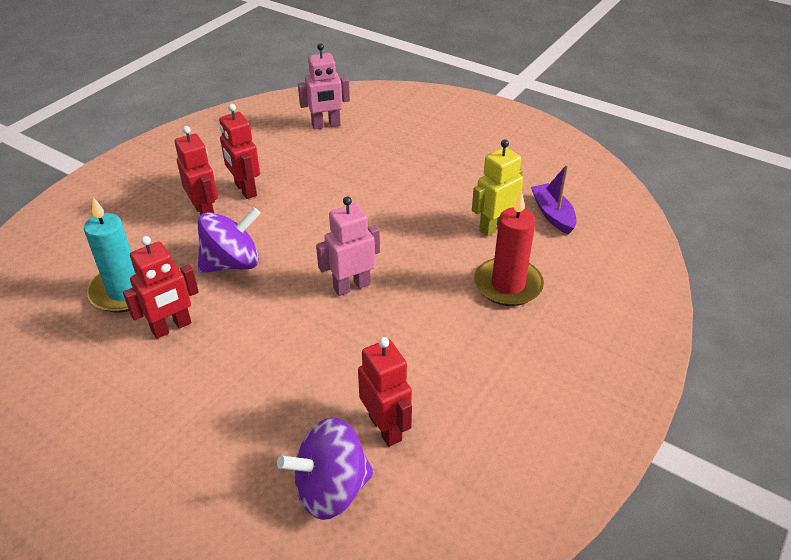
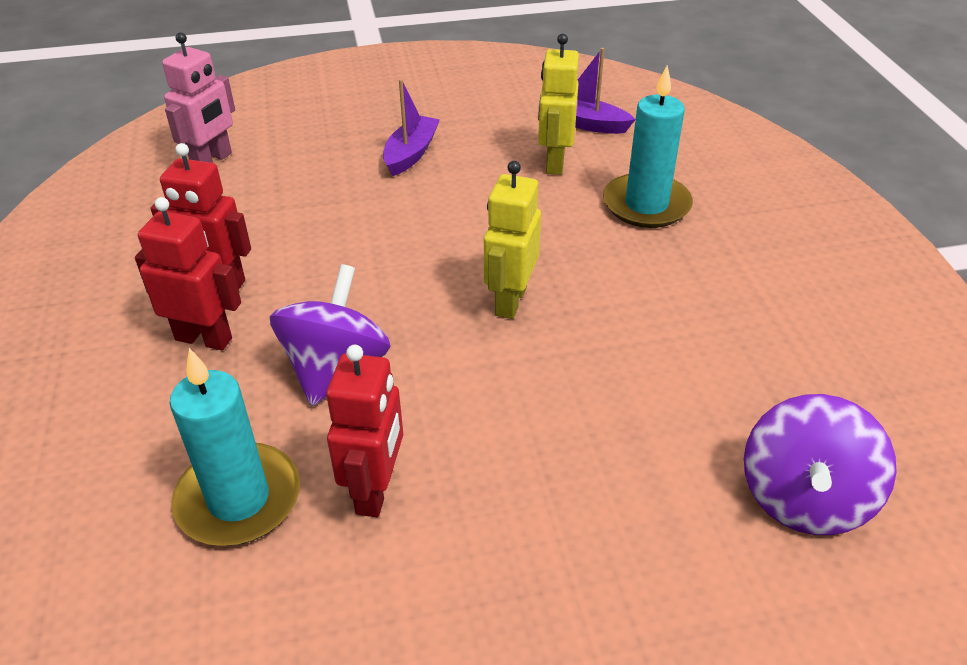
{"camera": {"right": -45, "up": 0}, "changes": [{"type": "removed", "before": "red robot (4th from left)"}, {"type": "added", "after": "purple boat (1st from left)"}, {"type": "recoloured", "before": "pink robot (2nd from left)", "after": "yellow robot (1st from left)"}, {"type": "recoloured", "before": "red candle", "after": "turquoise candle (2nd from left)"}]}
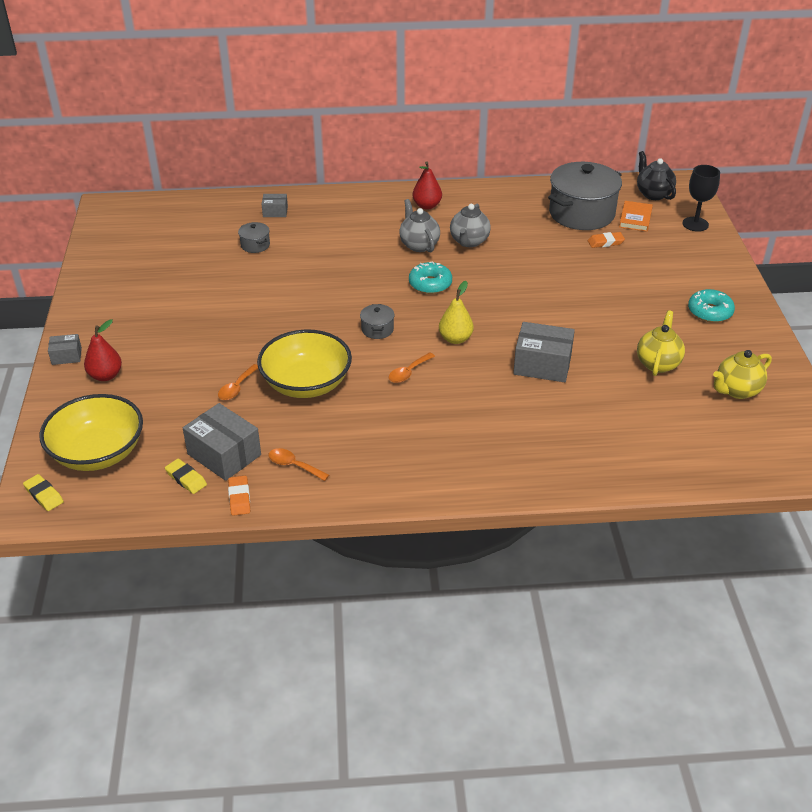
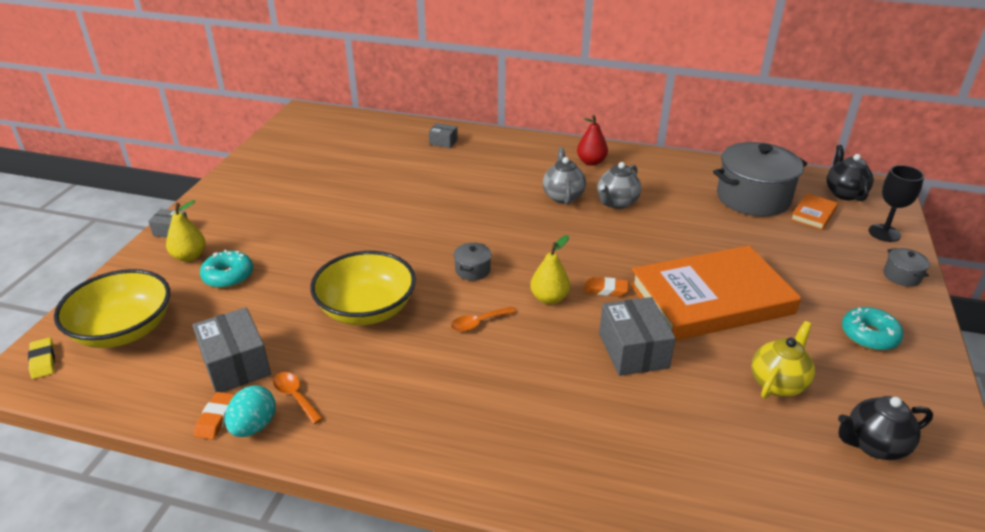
{"camera": {"right": 20, "up": -5}, "changes": [{"type": "removed", "before": "yellow eraser (2nd from left)"}, {"type": "removed", "before": "orange spoon (1st from left)"}, {"type": "added", "after": "turquoise egg"}, {"type": "added", "after": "orange book (1st from left)"}, {"type": "moved", "before": "grey pot (1st from left in the first image)", "after": "grey pot (3rd from left)"}, {"type": "moved", "before": "turquoise donut (1st from left)"}, {"type": "moved", "before": "orange eraser (2nd from left)"}, {"type": "recoloured", "before": "red pear (1st from left)", "after": "yellow pear (1st from left)"}, {"type": "recoloured", "before": "yellow teapot (2nd from left)", "after": "black teapot (2nd from left)"}, {"type": "turned", "before": "grey box (4th from left)", "turn": 45}]}
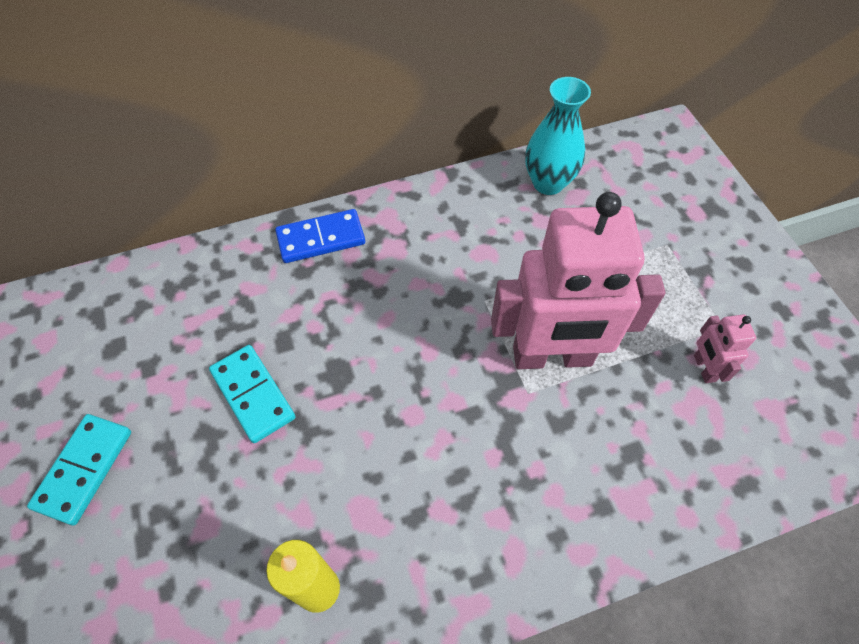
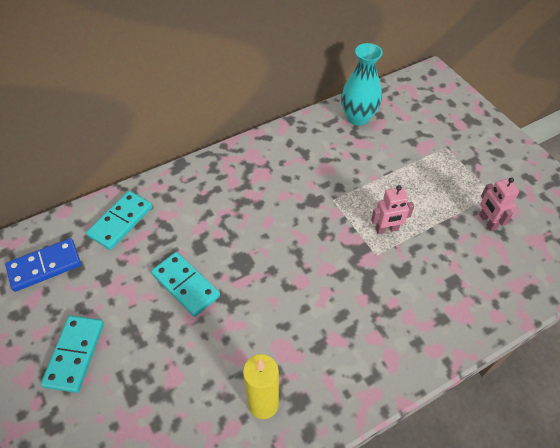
{"camera": {"right": -10, "up": -5}, "changes": [{"type": "added", "after": "turquoise domino (2nd from left)"}, {"type": "moved", "before": "blue domino"}, {"type": "resized", "before": "pink robot (1st from left)", "scale": 0.42}]}
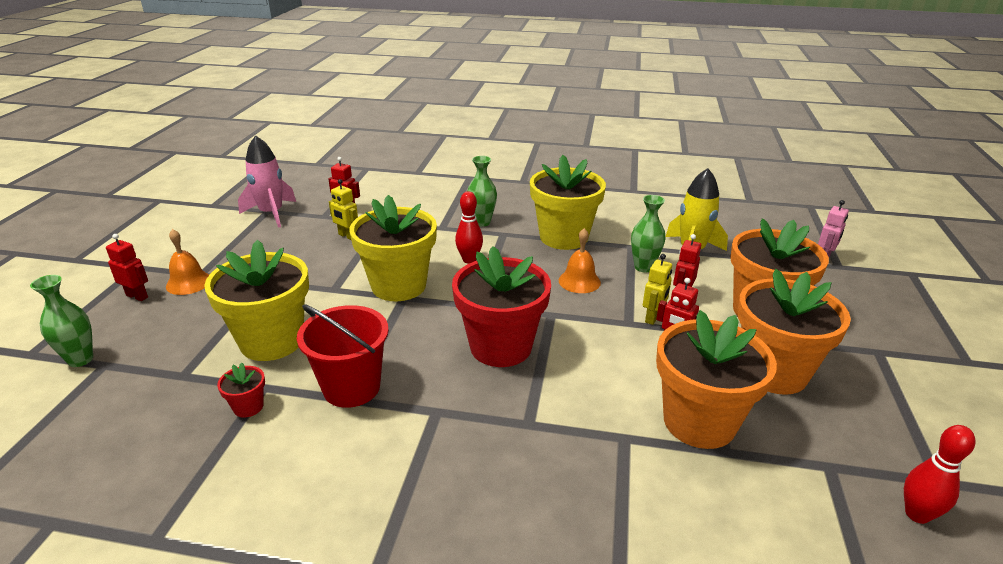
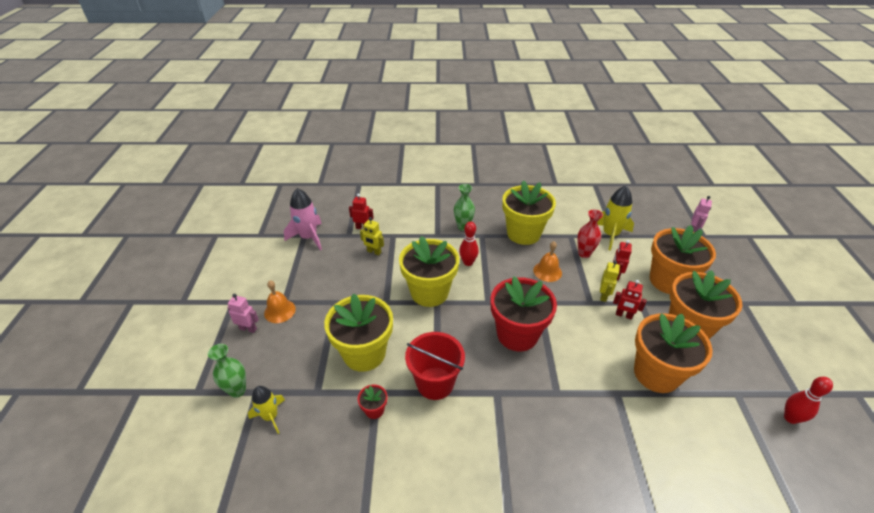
{"camera": {"right": -10, "up": 10}, "changes": [{"type": "added", "after": "yellow rocket (1st from left)"}, {"type": "recoloured", "before": "red robot (1st from left)", "after": "pink robot (1st from left)"}, {"type": "recoloured", "before": "green vase (3rd from left)", "after": "red vase"}]}
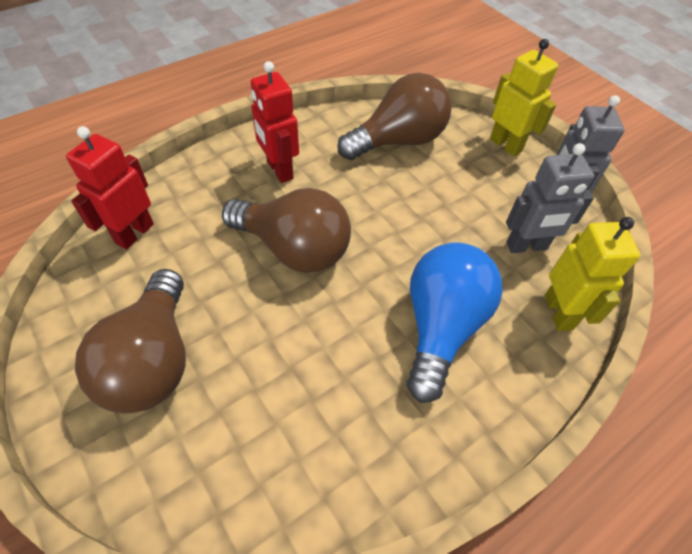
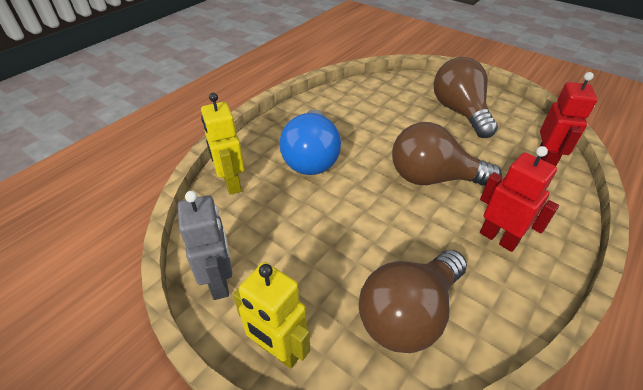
{"camera": {"right": 165, "up": -10}, "changes": [{"type": "removed", "before": "grey robot (1st from left)"}]}
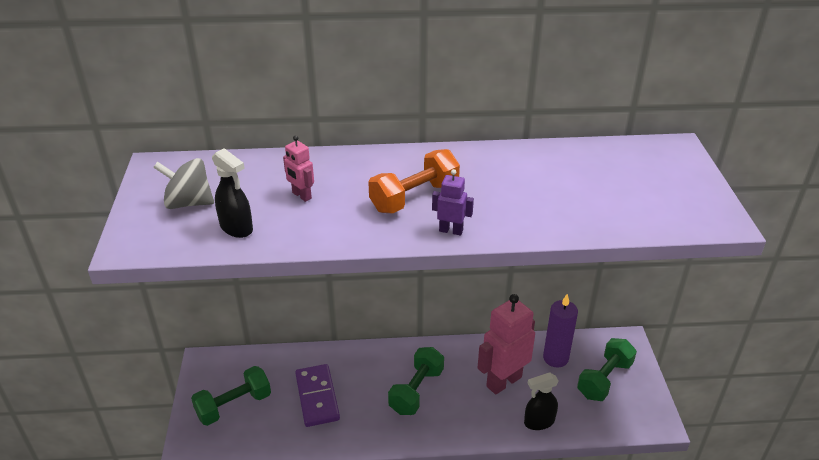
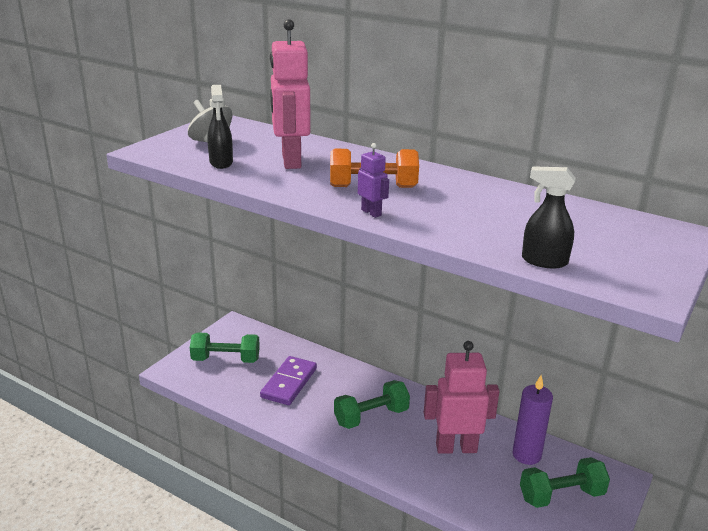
{"camera": {"right": 35, "up": -10}, "changes": [{"type": "moved", "before": "black spray bottle (2nd from left)"}, {"type": "resized", "before": "pink robot (1st from left)", "scale": 2.17}]}
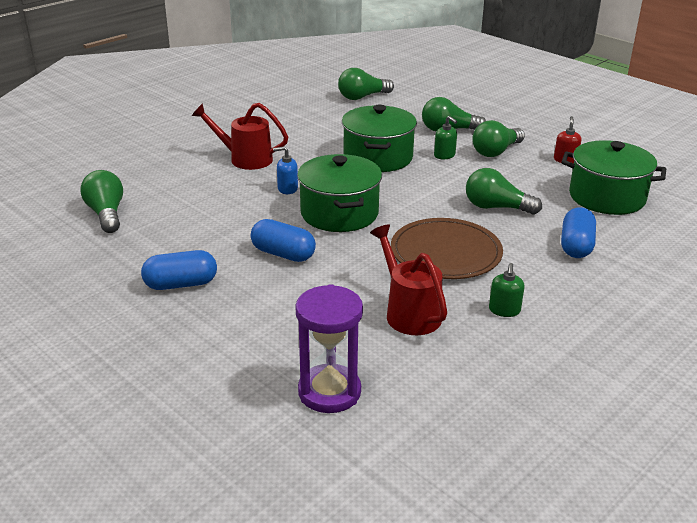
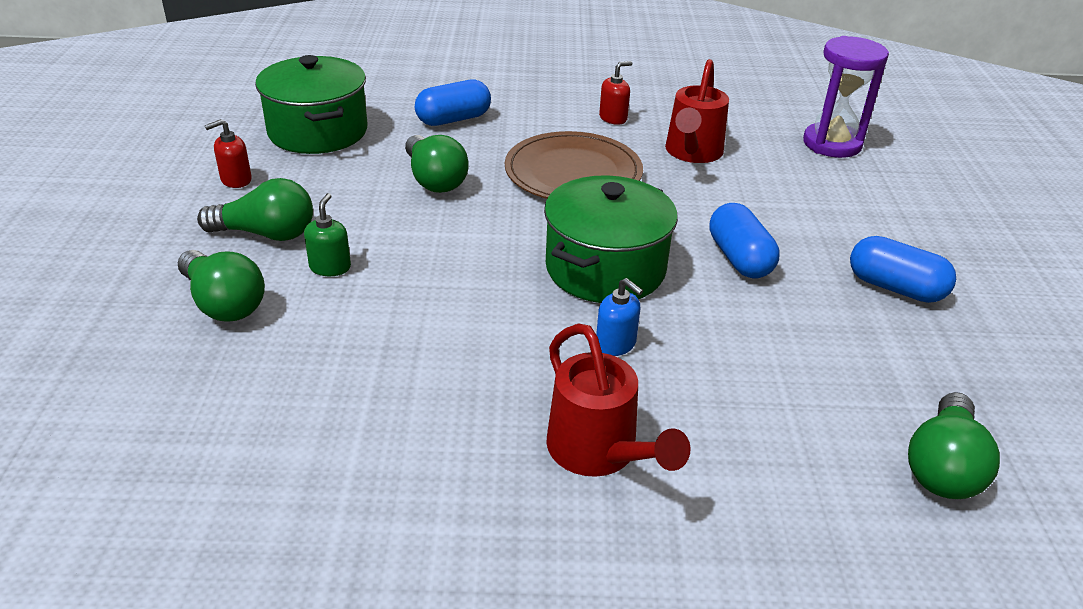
{"camera": {"right": -135, "up": 5}, "changes": [{"type": "removed", "before": "green light bulb (2nd from left)"}, {"type": "removed", "before": "green pot (2nd from left)"}, {"type": "recoloured", "before": "green soap dispenser (2nd from left)", "after": "red soap dispenser (2nd from left)"}]}
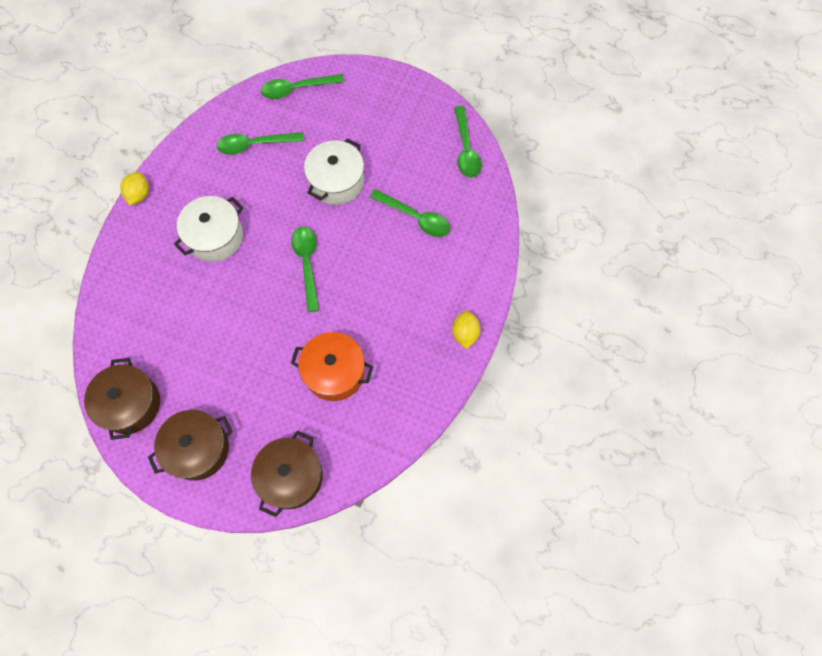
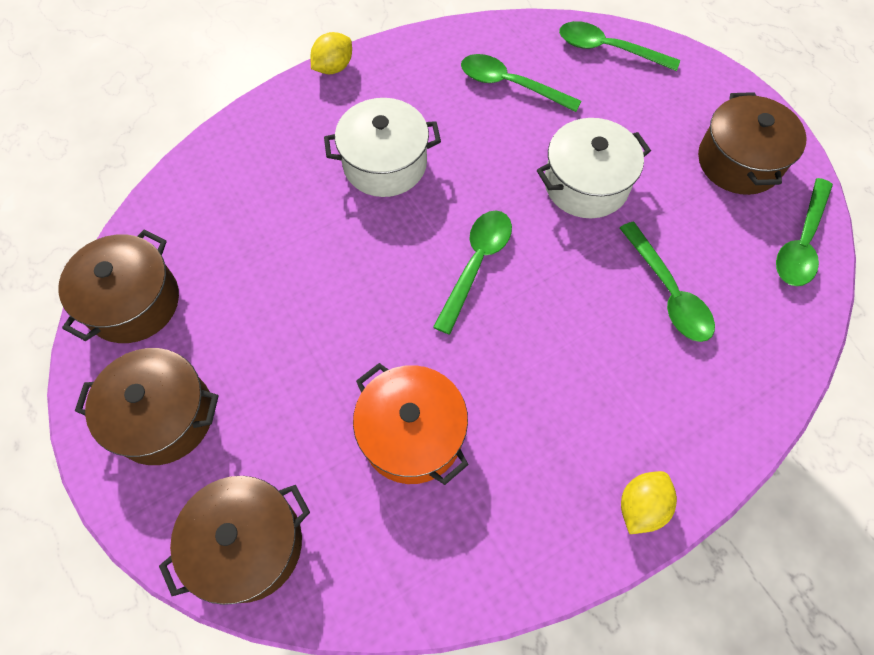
{"camera": {"right": 35, "up": -5}, "changes": [{"type": "added", "after": "brown pot (4th from left)"}]}
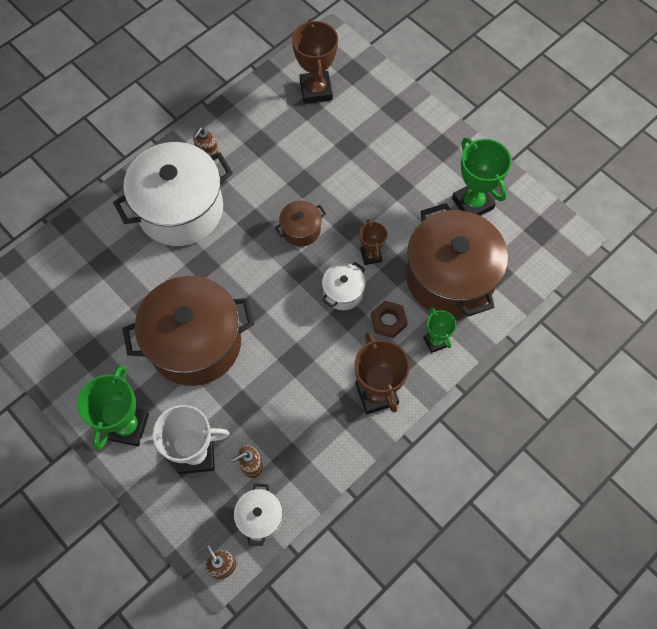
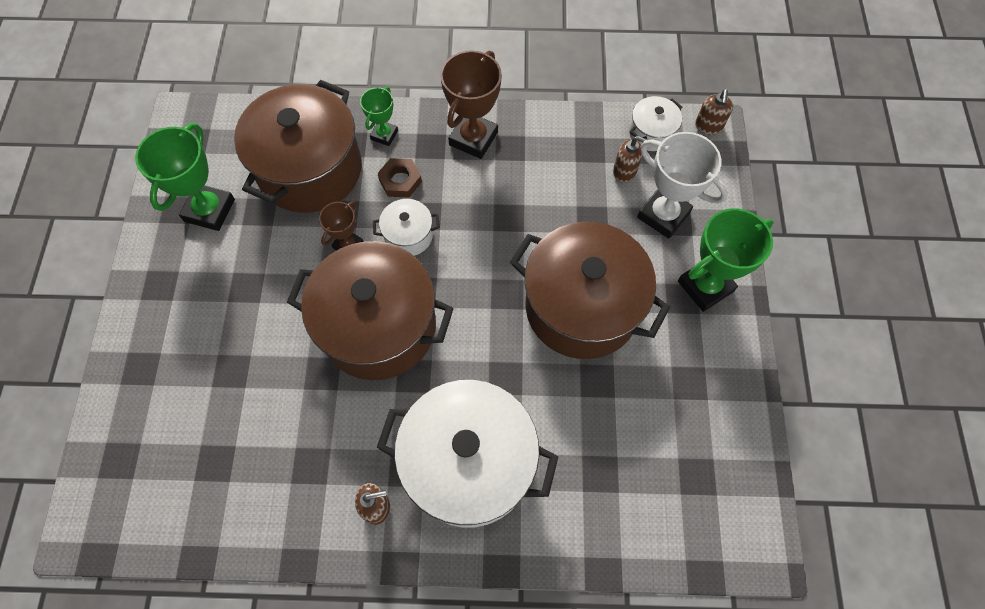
{"camera": {"right": -135, "up": 0}, "changes": [{"type": "removed", "before": "brown trophy (1st from left)"}, {"type": "resized", "before": "brown pot (2nd from left)", "scale": 2.24}]}
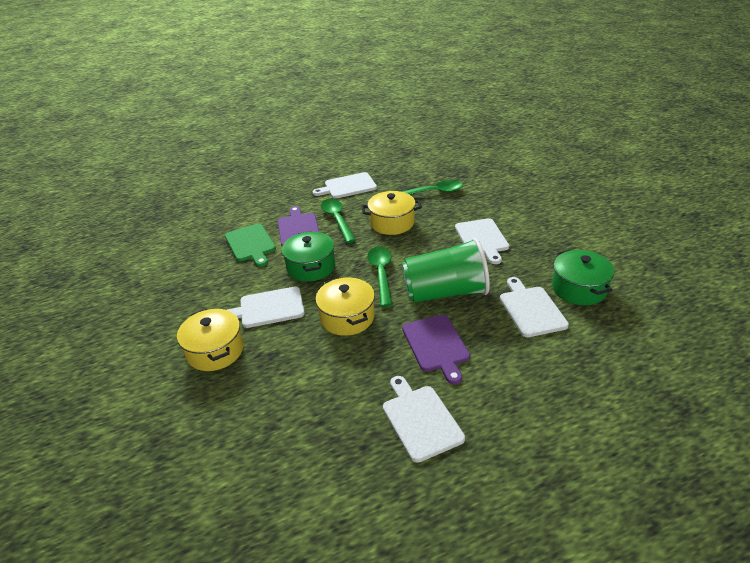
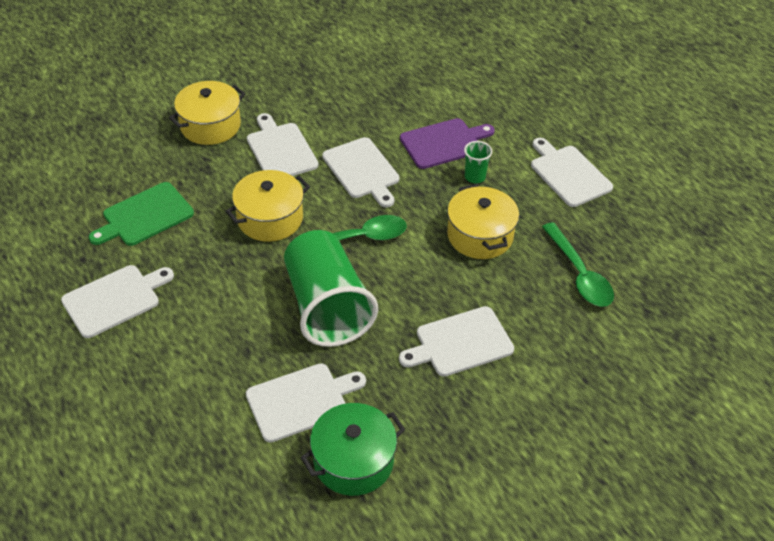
{"camera": {"right": 75, "up": 10}, "changes": [{"type": "removed", "before": "purple cutting board (2nd from left)"}, {"type": "moved", "before": "green cutting board"}, {"type": "replaced", "before": "green pot (1st from left)", "after": "white cutting board (4th from left)"}, {"type": "replaced", "before": "green spoon (1st from left)", "after": "green cup (2nd from left)"}]}
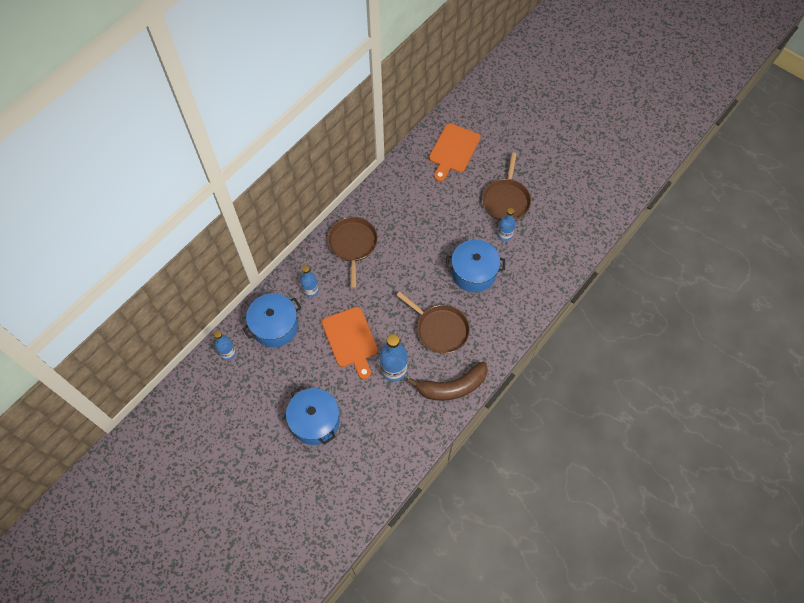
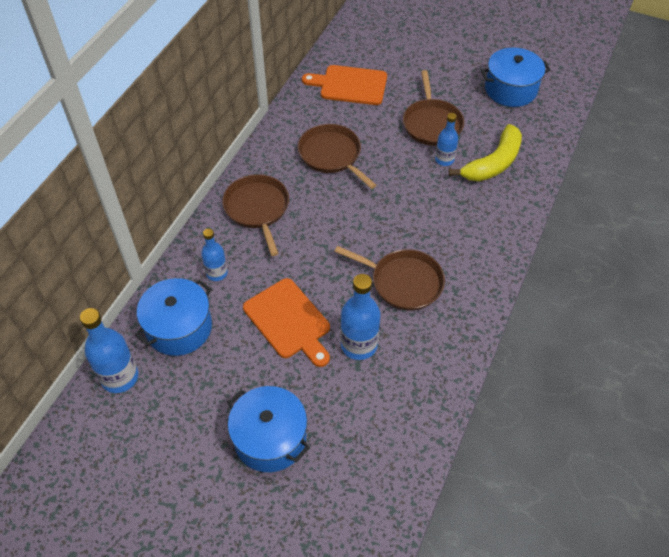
{"camera": {"right": -15, "up": -10}, "changes": [{"type": "removed", "before": "brown banana"}, {"type": "added", "after": "brown pan (2nd from left)"}, {"type": "added", "after": "yellow banana"}, {"type": "moved", "before": "blue pot (3rd from left)"}, {"type": "turned", "before": "orange cutting board (2nd from left)", "turn": 90}, {"type": "resized", "before": "blue bottle (1st from left)", "scale": 1.61}]}
